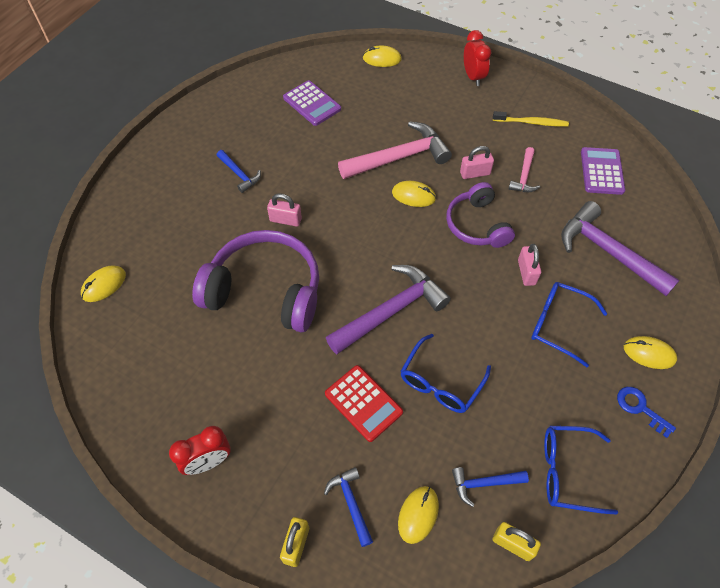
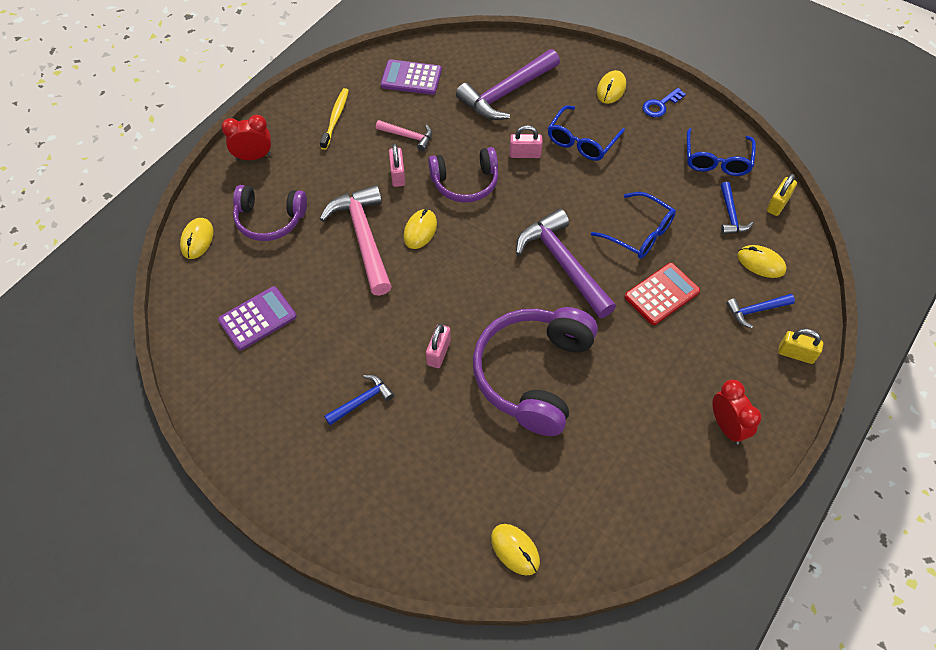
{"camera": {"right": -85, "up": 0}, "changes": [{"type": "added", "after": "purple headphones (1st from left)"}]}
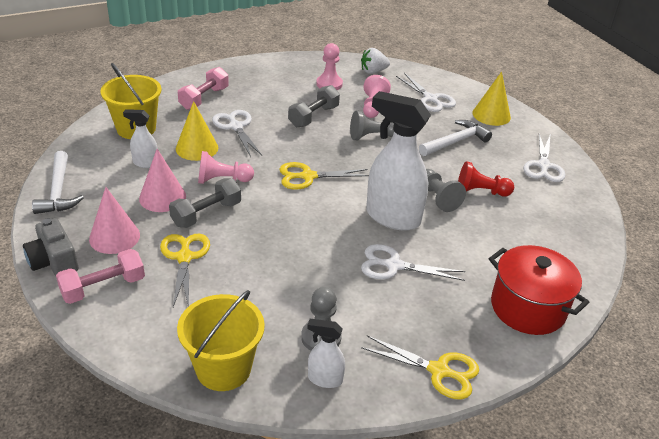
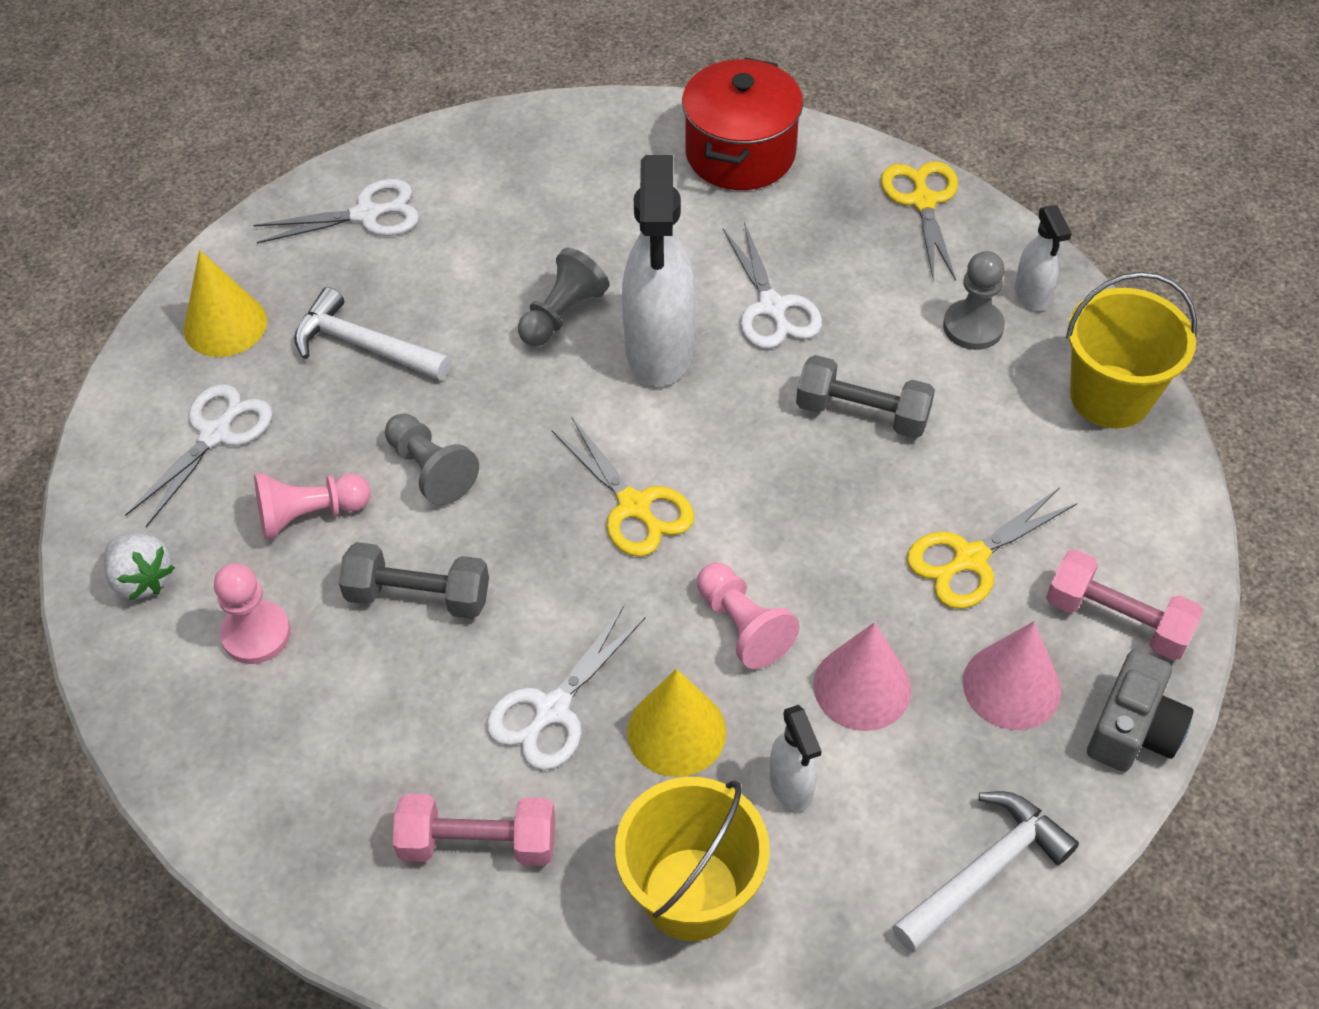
{"camera": {"right": -115, "up": 15}, "changes": [{"type": "removed", "before": "red pawn"}, {"type": "moved", "before": "grey dumbbell (1st from left in the first image)", "after": "grey dumbbell (2nd from left)"}]}
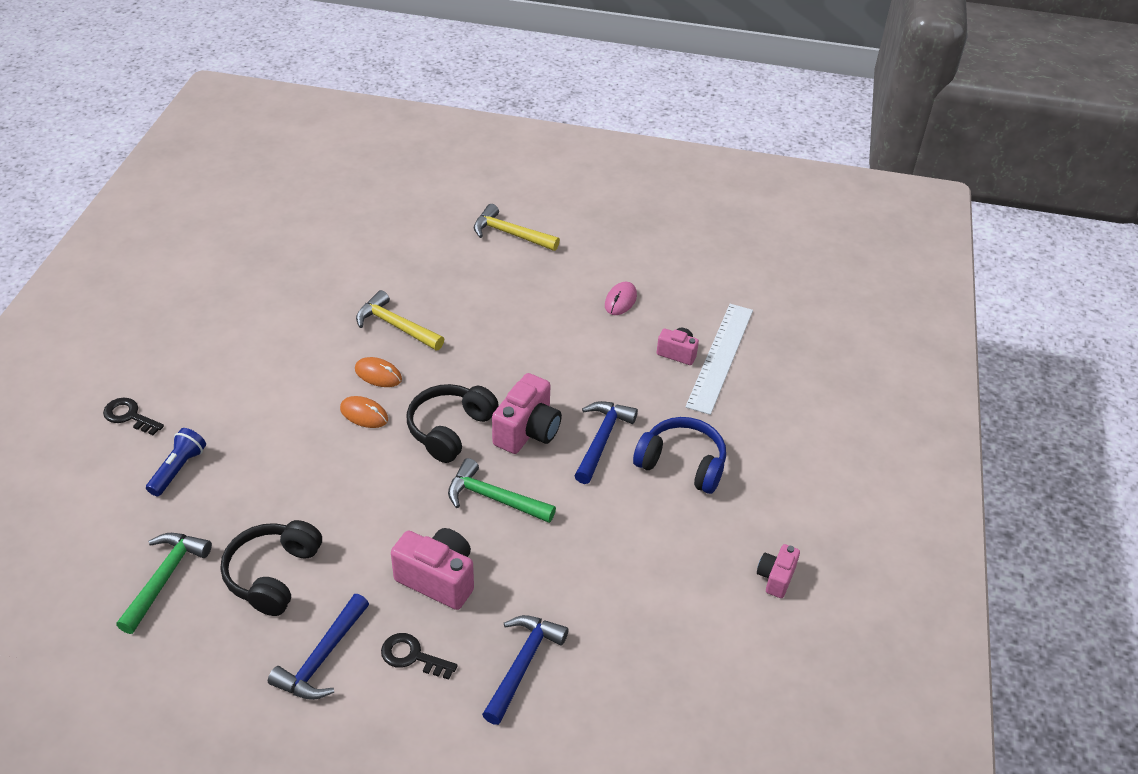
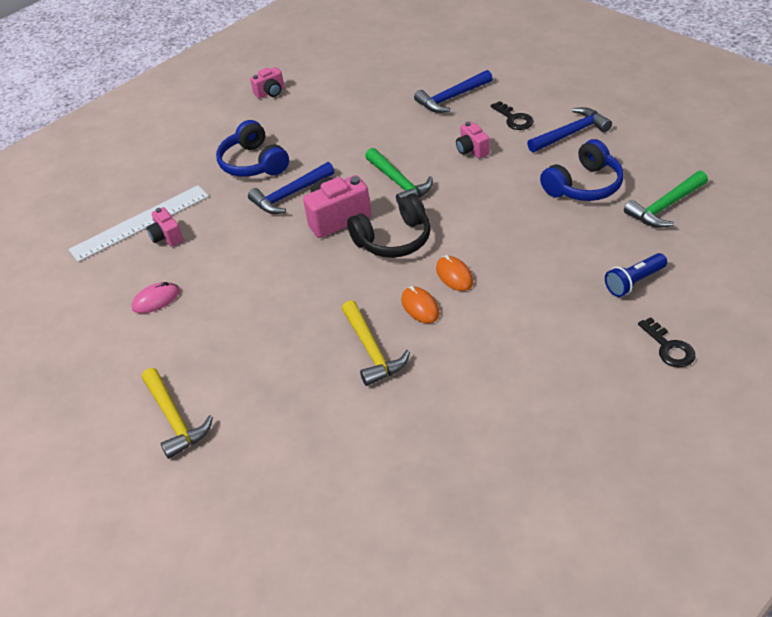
{"camera": {"right": -140, "up": 0}, "changes": [{"type": "recoloured", "before": "black headphones (1st from left)", "after": "blue headphones (2nd from left)"}, {"type": "resized", "before": "pink camera (1st from left in the first image)", "scale": 0.59}]}
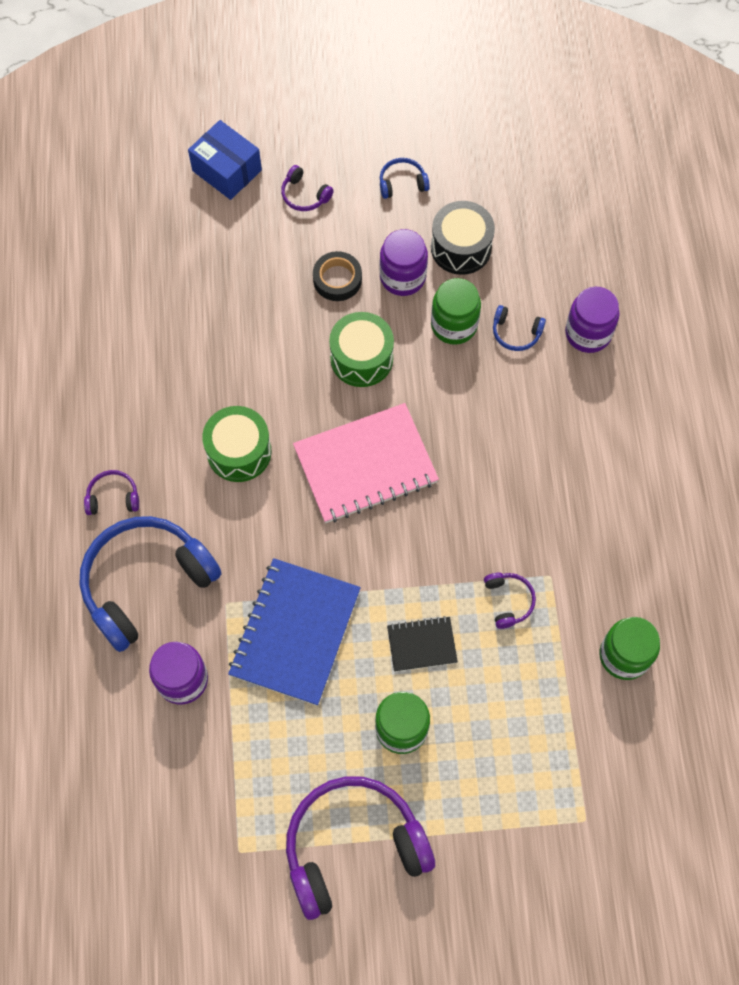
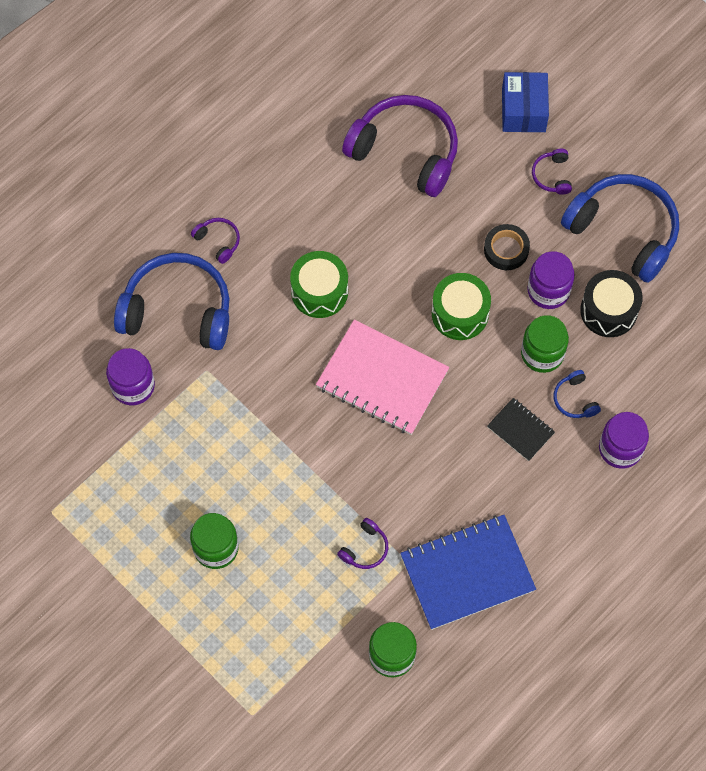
{"camera": {"right": 50, "up": 0}, "changes": [{"type": "moved", "before": "blue notebook"}, {"type": "moved", "before": "purple headphones (3rd from left)"}, {"type": "moved", "before": "black notebook"}, {"type": "resized", "before": "blue headphones (2nd from left in the first image)", "scale": 2.39}]}
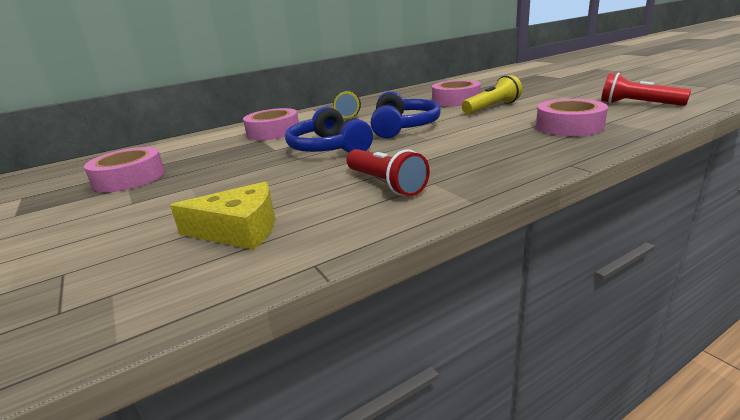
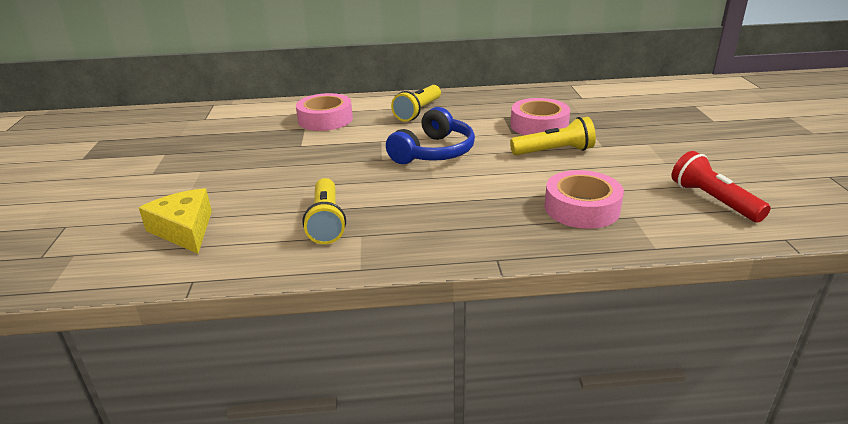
{"camera": {"right": 25, "up": 5}, "changes": [{"type": "removed", "before": "pink tape (1st from left)"}, {"type": "removed", "before": "blue headphones (1st from left)"}, {"type": "recoloured", "before": "red flashlight (1st from left)", "after": "yellow flashlight (1st from left)"}, {"type": "turned", "before": "yellow cheese", "turn": -150}]}
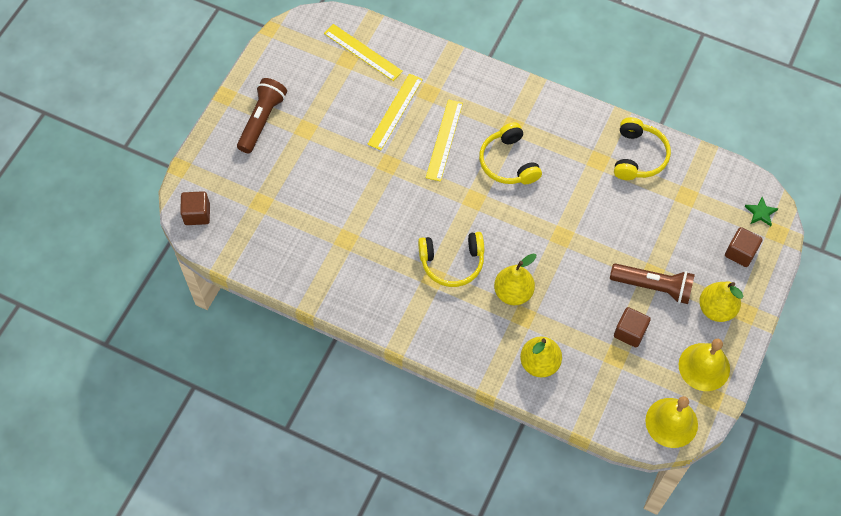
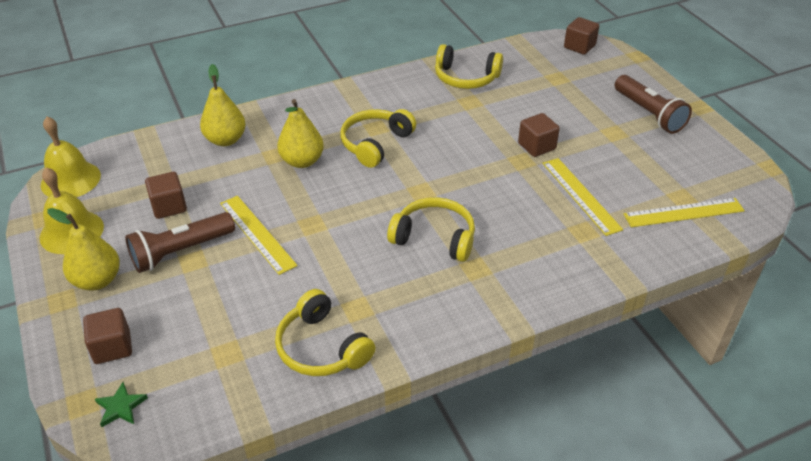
{"camera": {"right": 130, "up": -20}, "changes": [{"type": "added", "after": "yellow headphones (4th from left)"}, {"type": "added", "after": "brown cube (3rd from left)"}, {"type": "moved", "before": "yellow ruler (3rd from left in the first image)", "after": "yellow ruler (1st from left)"}]}
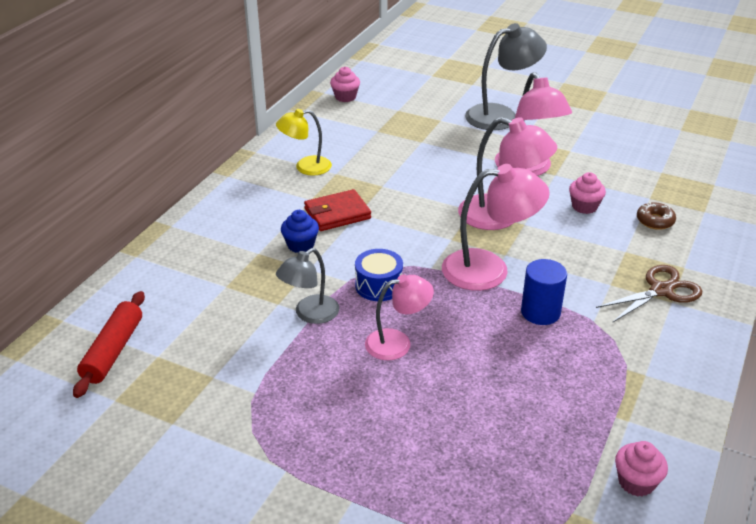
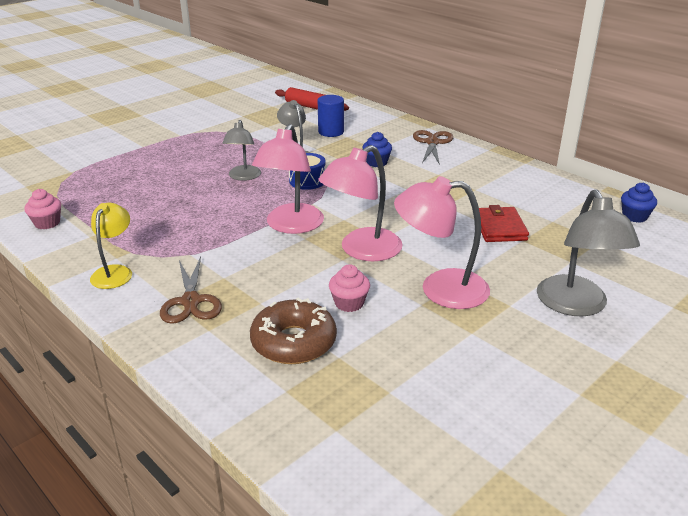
{"camera": {"right": 110, "up": -5}, "changes": [{"type": "added", "after": "brown scissors (2nd from left)"}, {"type": "moved", "before": "yellow lamp"}, {"type": "moved", "before": "red wallet"}, {"type": "moved", "before": "blue cylinder"}, {"type": "recoloured", "before": "pink cupcake (1st from left)", "after": "blue cupcake (2nd from left)"}, {"type": "recoloured", "before": "pink lamp (1st from left)", "after": "grey lamp (1st from left)"}, {"type": "resized", "before": "brown donut", "scale": 1.86}]}
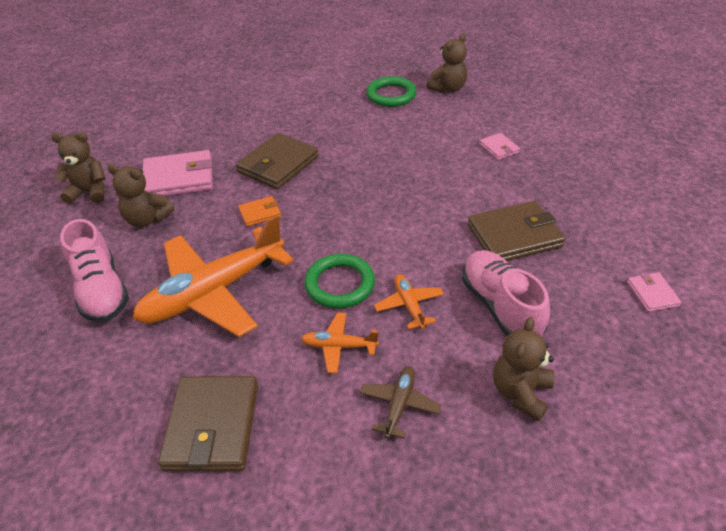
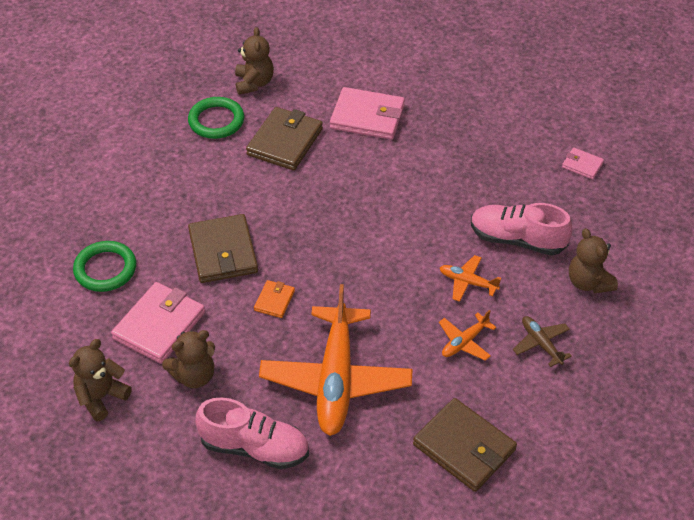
{"camera": {"right": -50, "up": 5}, "changes": [{"type": "moved", "before": "green ring (1st from left)"}, {"type": "moved", "before": "brown wallet (3rd from left in the first image)", "after": "brown wallet (2nd from left)"}, {"type": "resized", "before": "pink wallet (2nd from left)", "scale": 1.99}]}
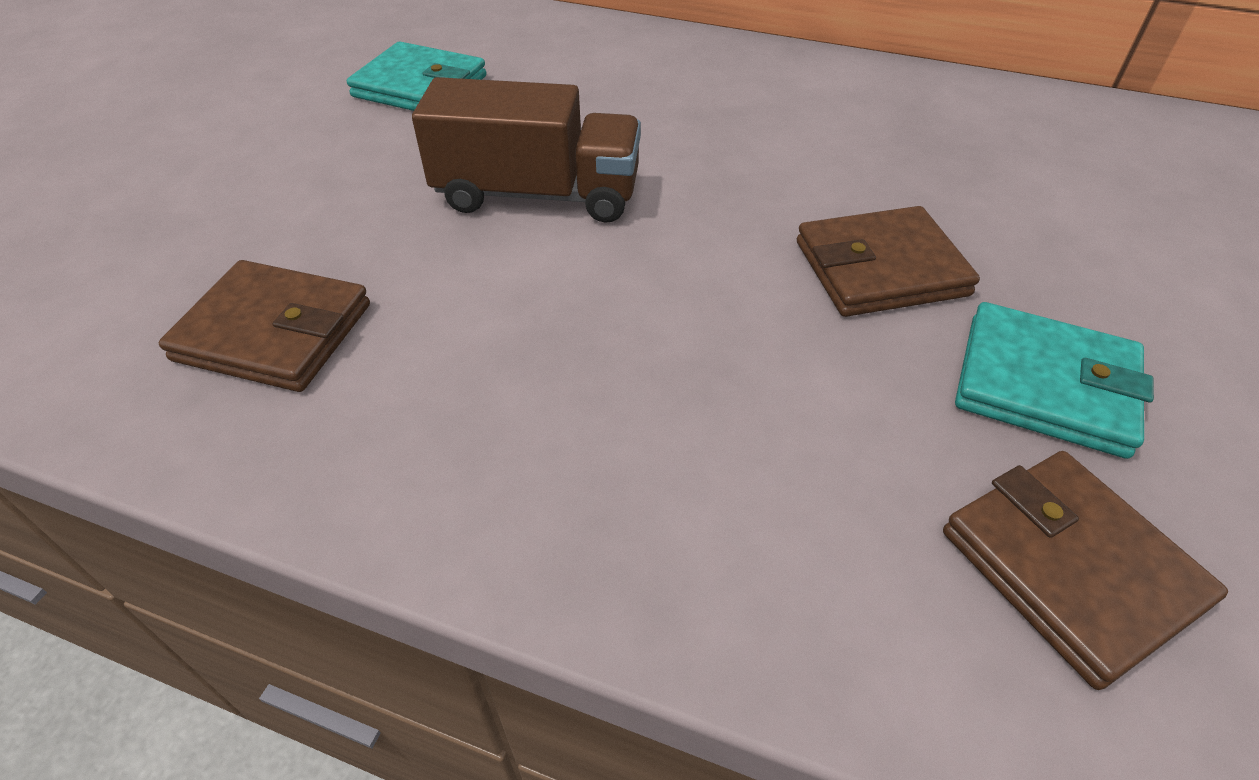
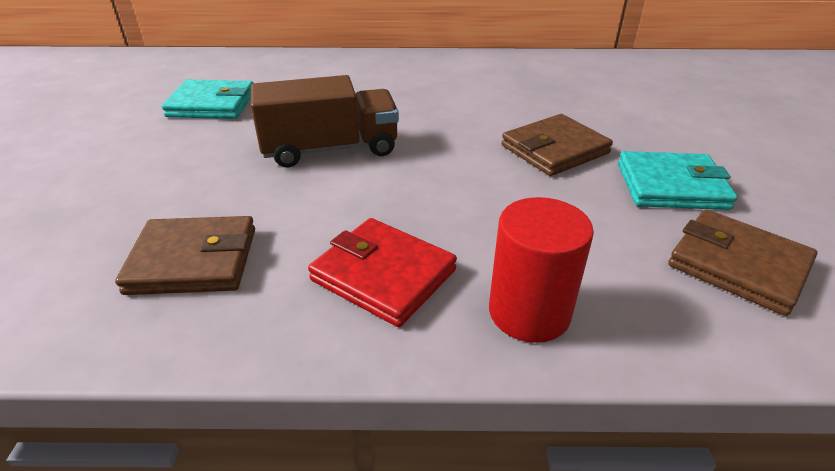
{"camera": {"right": -20, "up": -10}, "changes": [{"type": "added", "after": "red wallet"}, {"type": "added", "after": "red cylinder"}]}
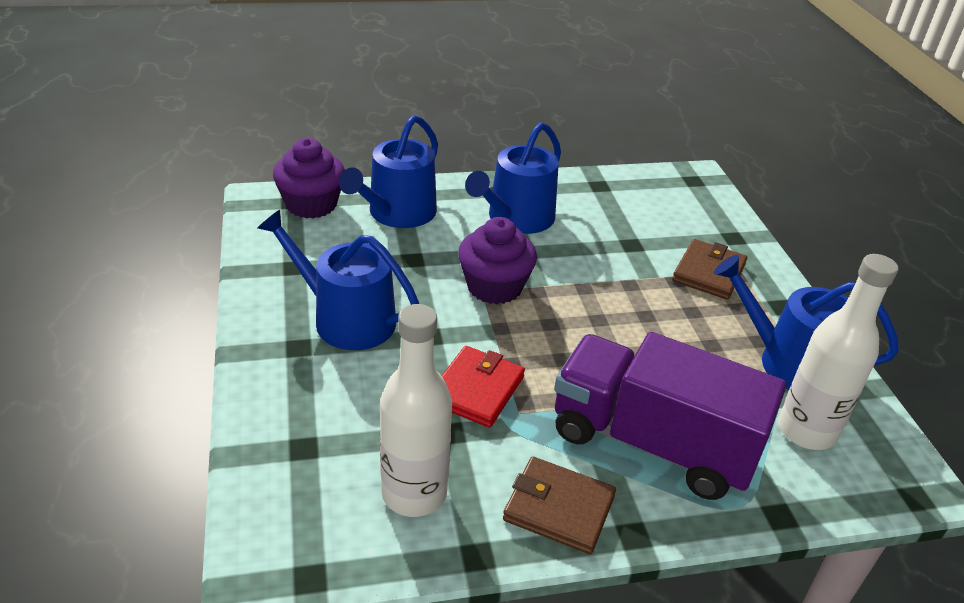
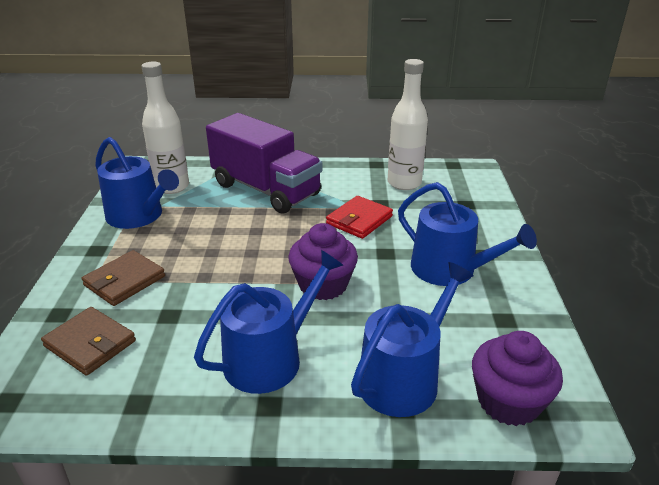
{"camera": {"right": -165, "up": -5}, "changes": [{"type": "moved", "before": "brown wallet (1st from left)"}]}
